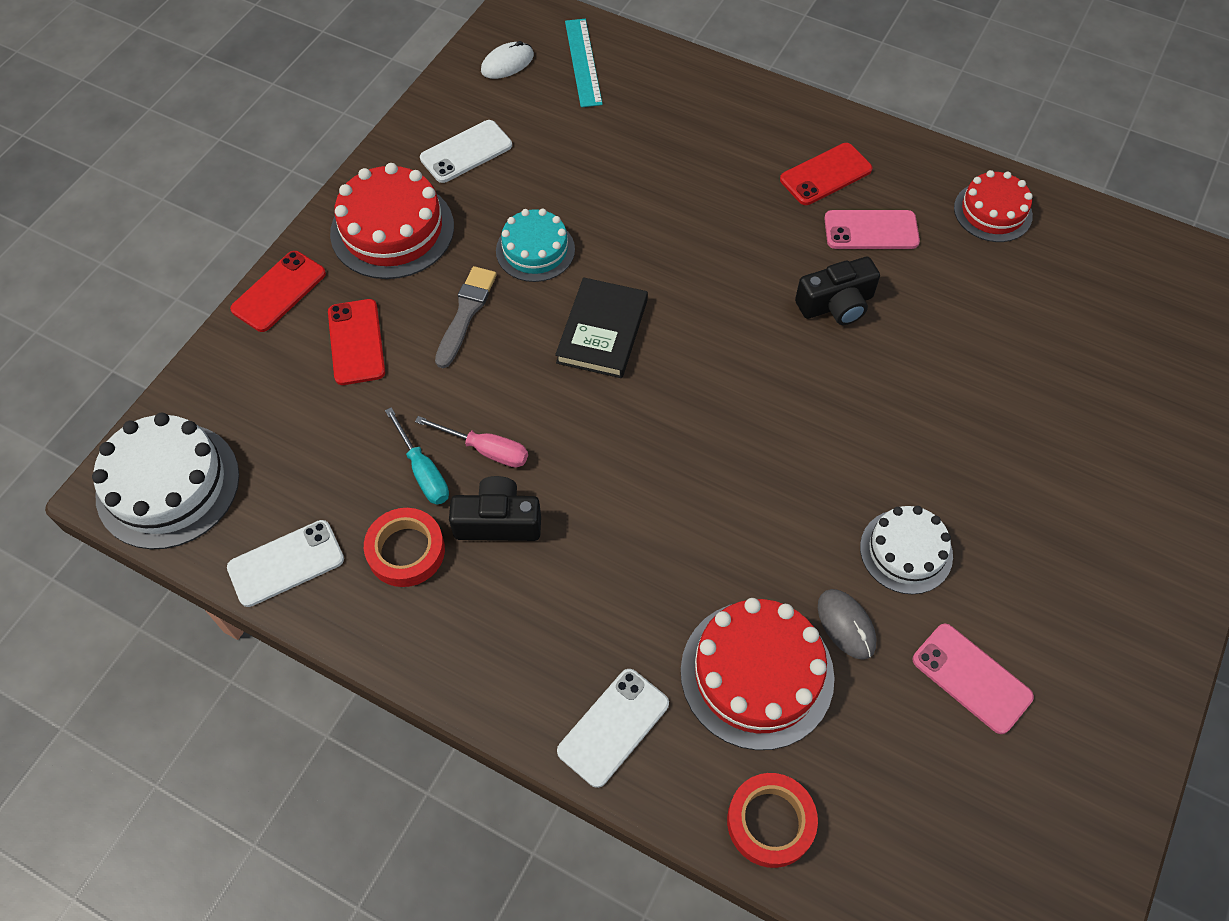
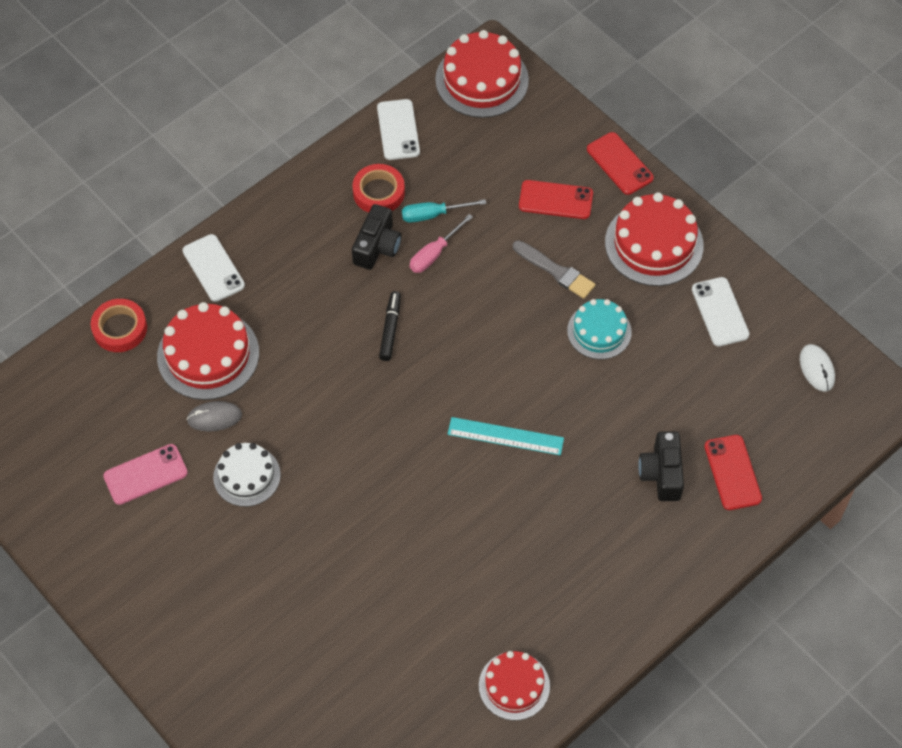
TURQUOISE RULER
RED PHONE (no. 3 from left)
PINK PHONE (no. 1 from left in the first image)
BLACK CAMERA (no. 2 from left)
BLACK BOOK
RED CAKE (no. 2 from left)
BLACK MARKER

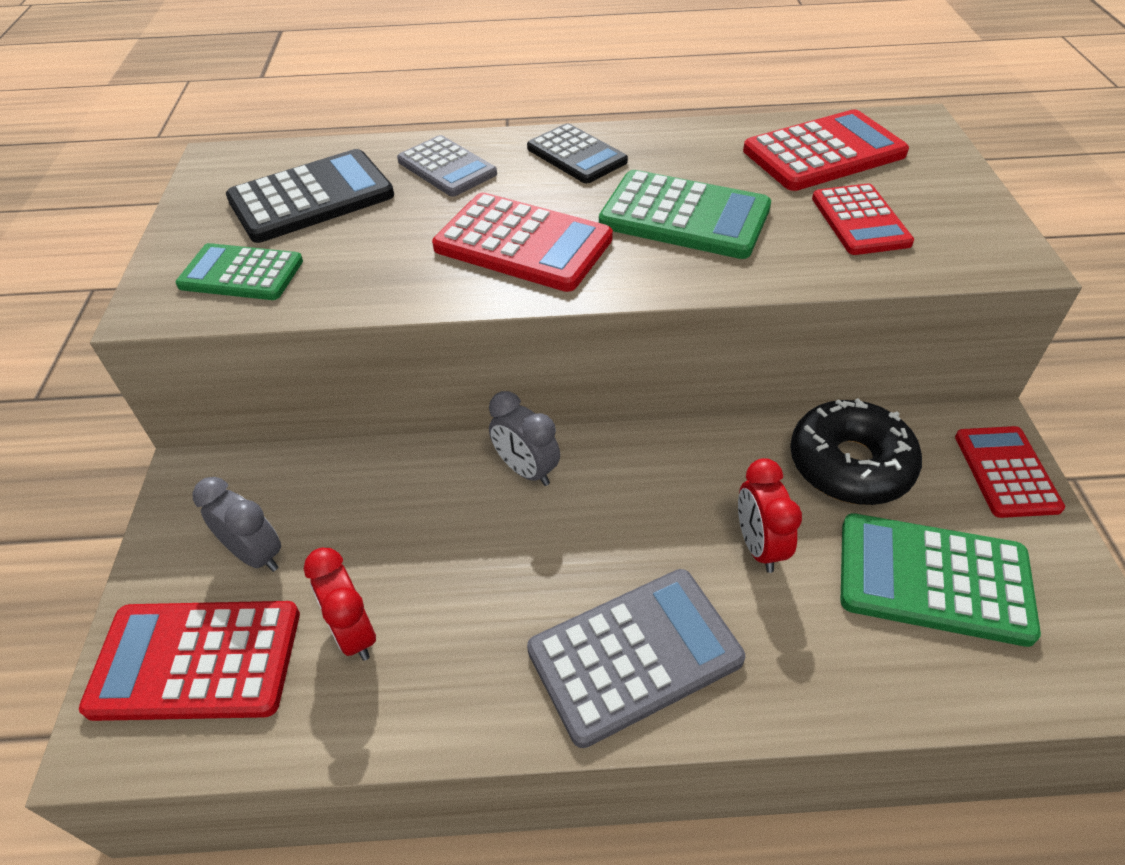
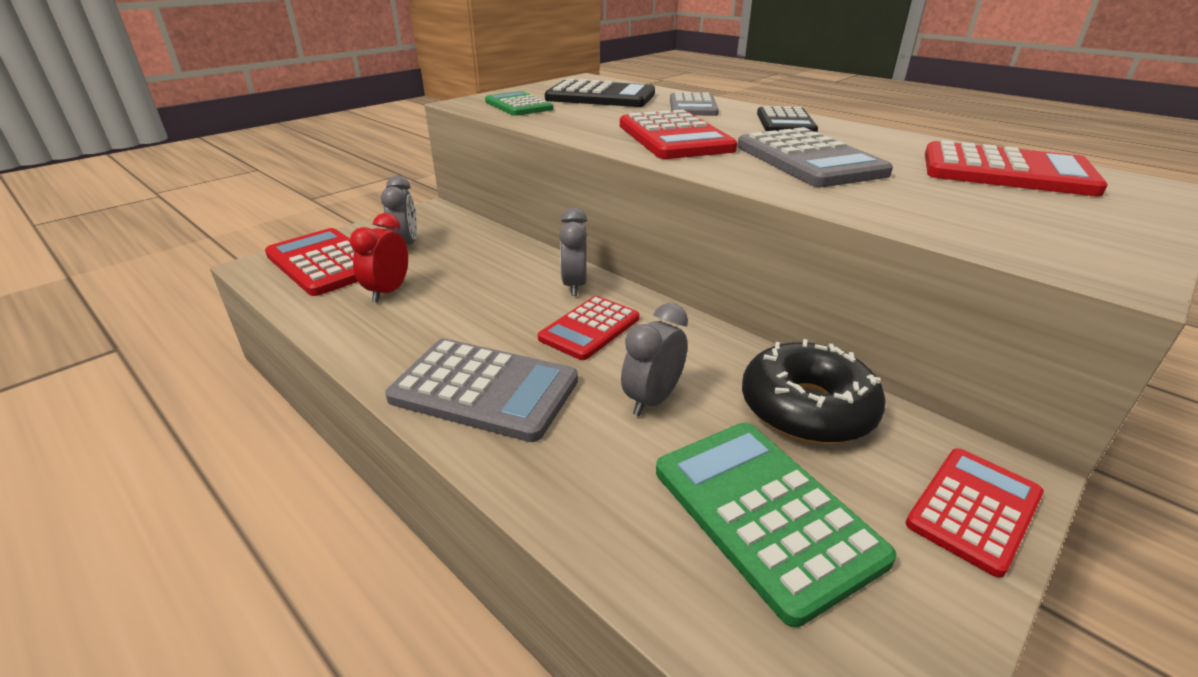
GREY CALCULATOR (no. 3 from left)
RED CALCULATOR (no. 2 from left)
GREY CLOCK (no. 3 from left)

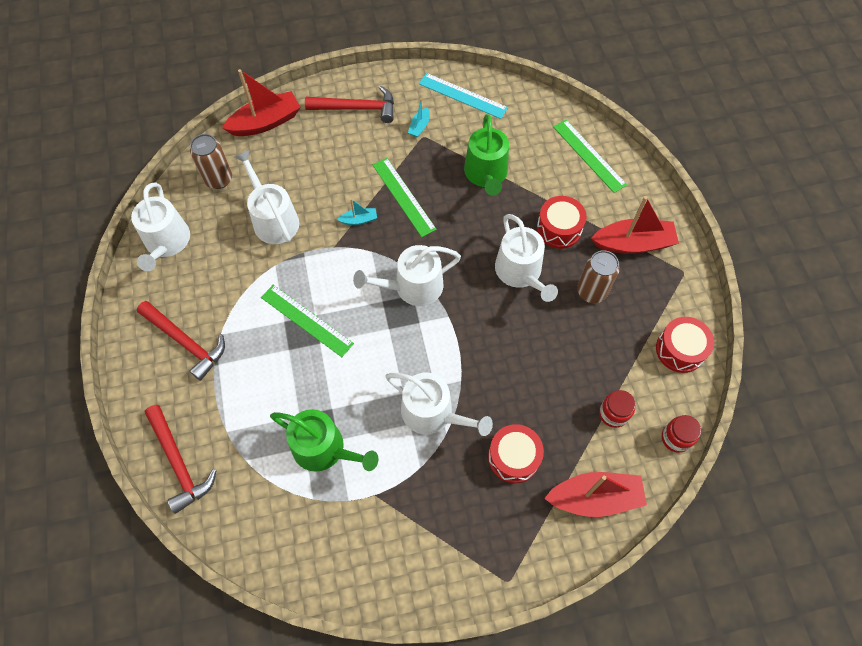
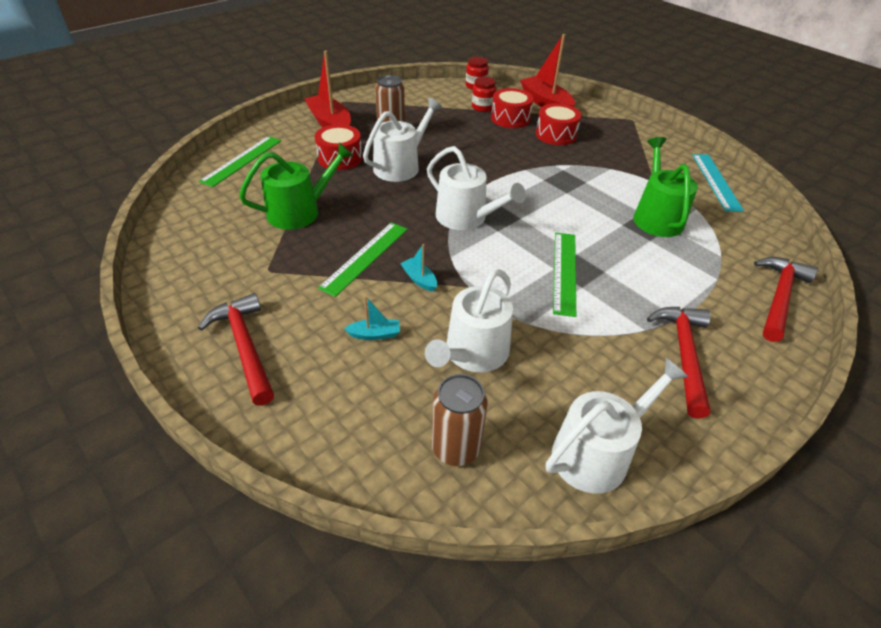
RED BOAT (no. 1 from left in the first image)
TURQUOISE RULER
TURQUOISE BOAT (no. 1 from left)
RED DRUM (no. 2 from left)
WHITE WATERING CAN (no. 4 from left in the first image)

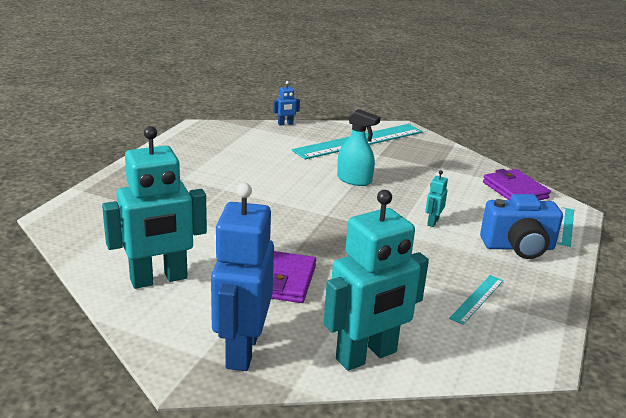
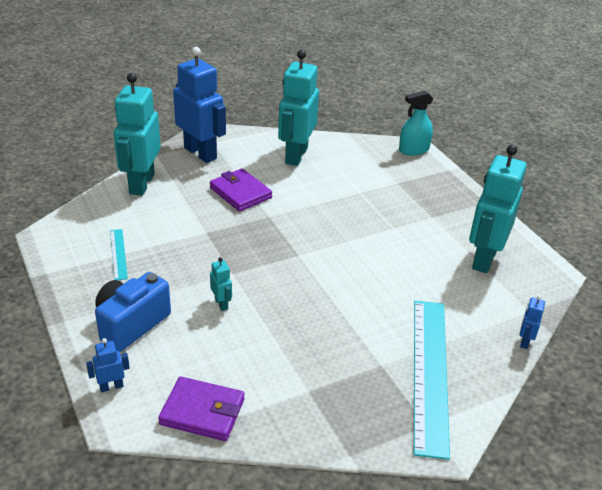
TURQUOISE SPRAY BOTTLE
BLUE ROBOT (no. 1 from left)
TURQUOISE ROBOT (no. 4 from left)

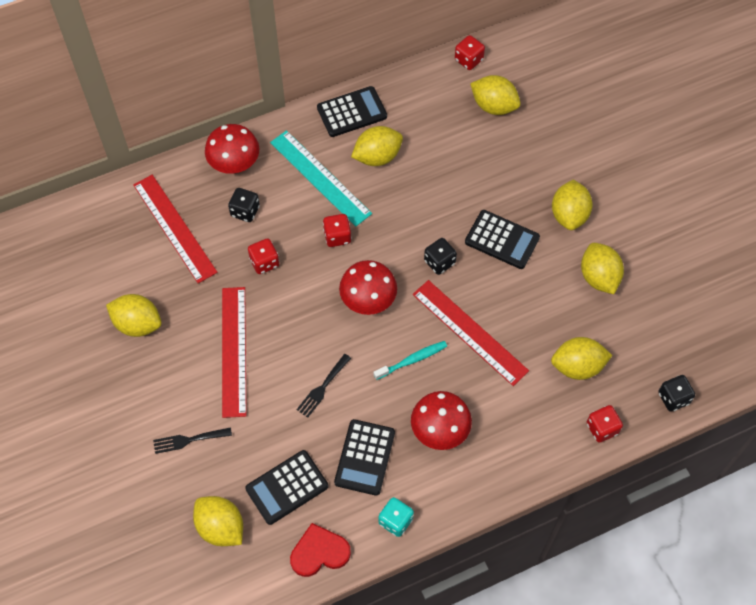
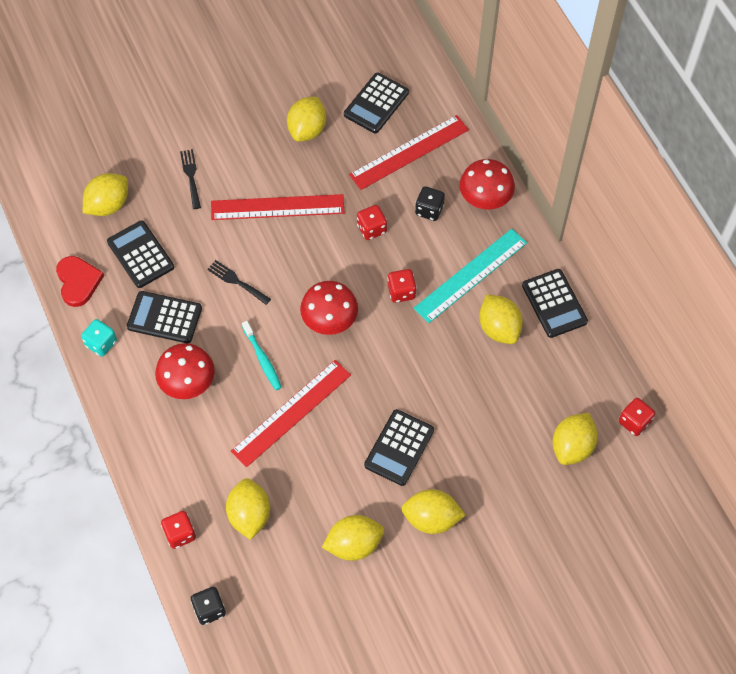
BLACK DICE (no. 2 from left in the first image)
BLACK CALCULATOR (no. 3 from left)

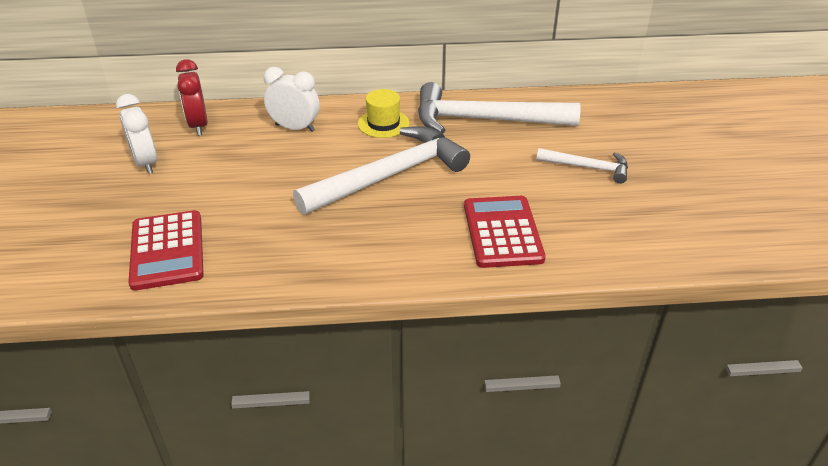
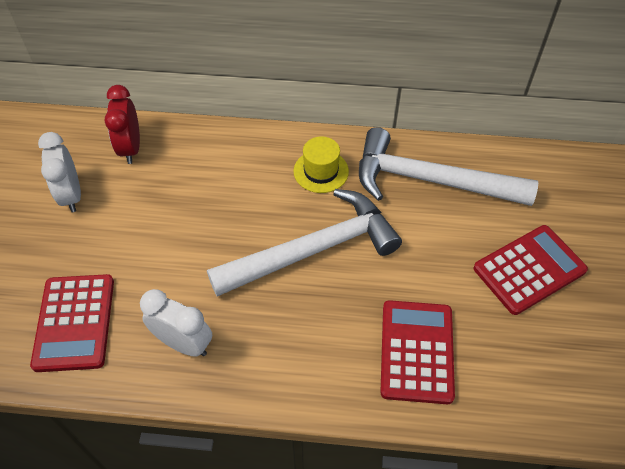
WHITE CLOCK (no. 2 from left)
RED CALCULATOR (no. 3 from left)

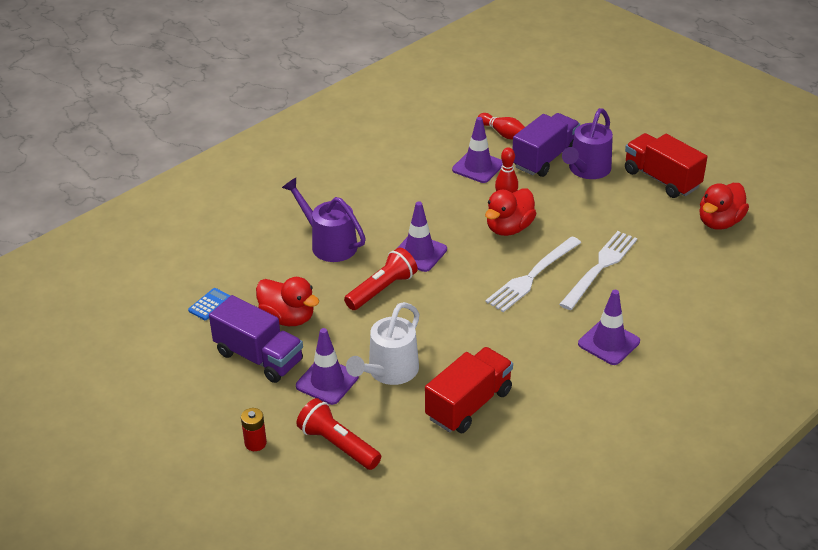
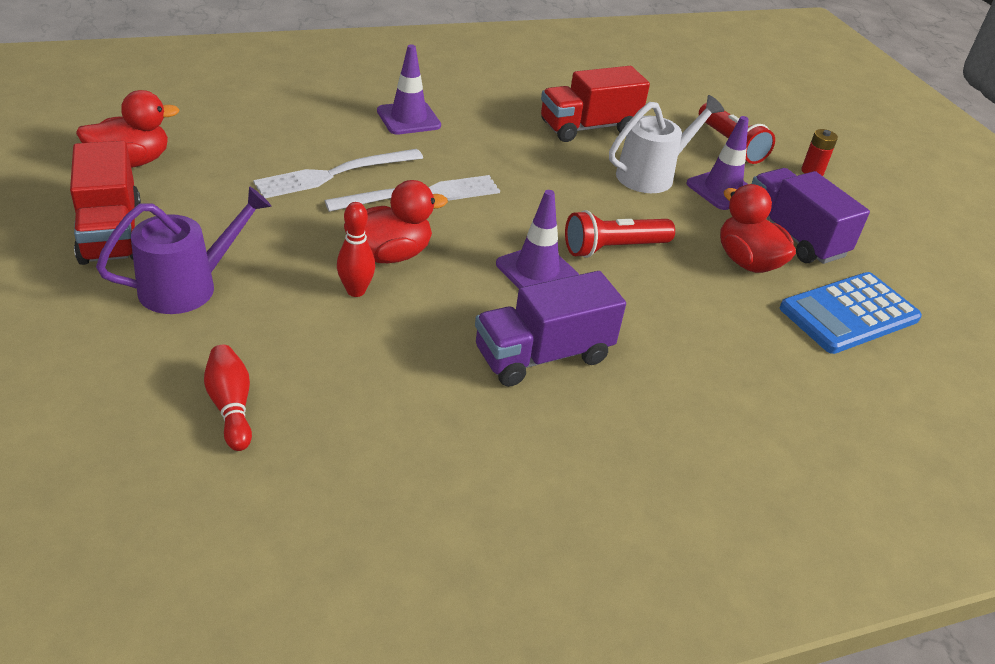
PURPLE TRUCK (no. 1 from left)
PURPLE TRAFFIC CONE (no. 3 from left in the first image)
PURPLE WATERING CAN (no. 1 from left in the first image)
BLUE CALCULATOR

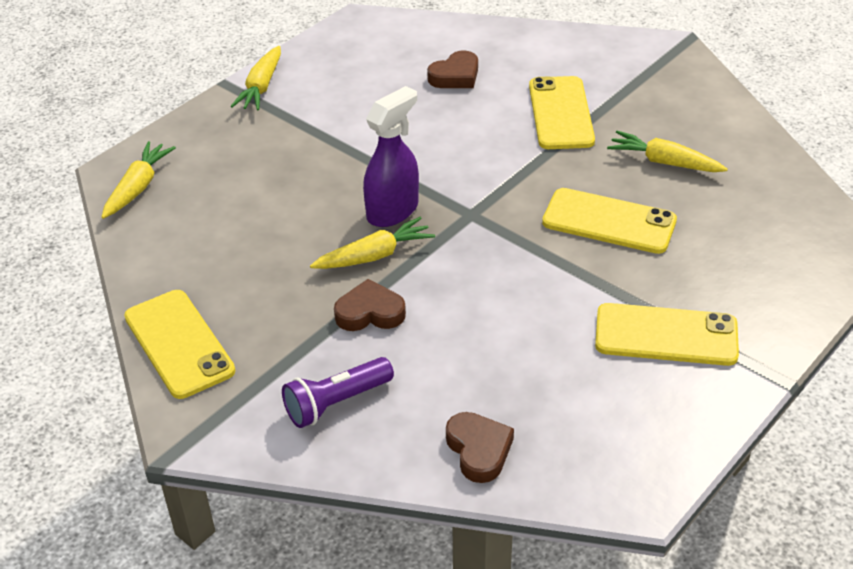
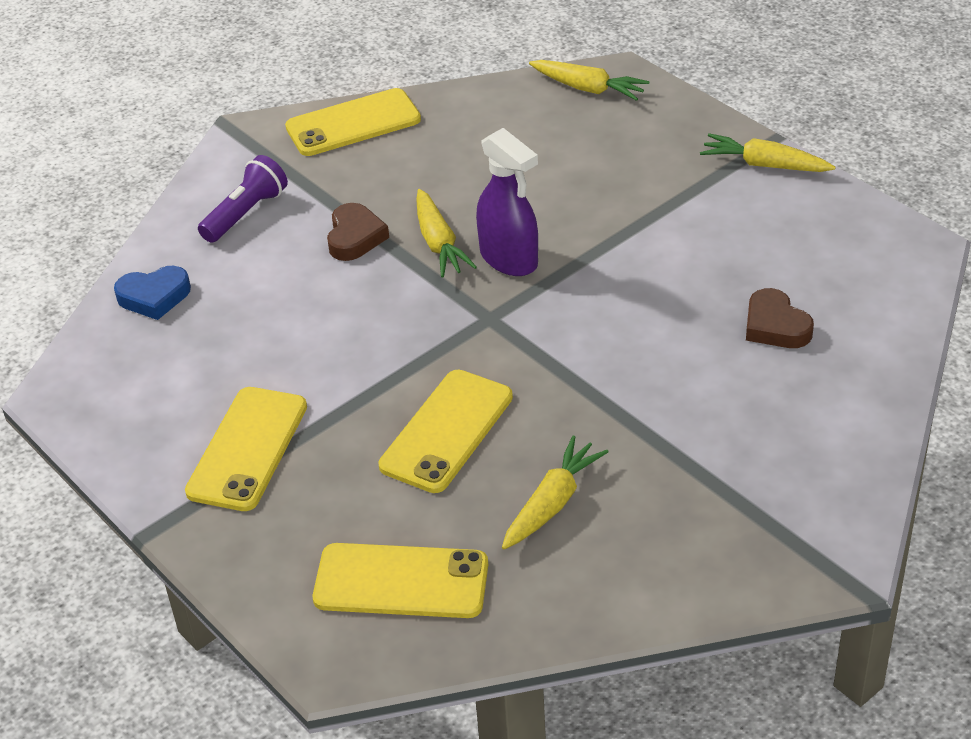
YELLOW PHONE (no. 3 from left)
PURPLE FLASHLIGHT
BLUE HEART

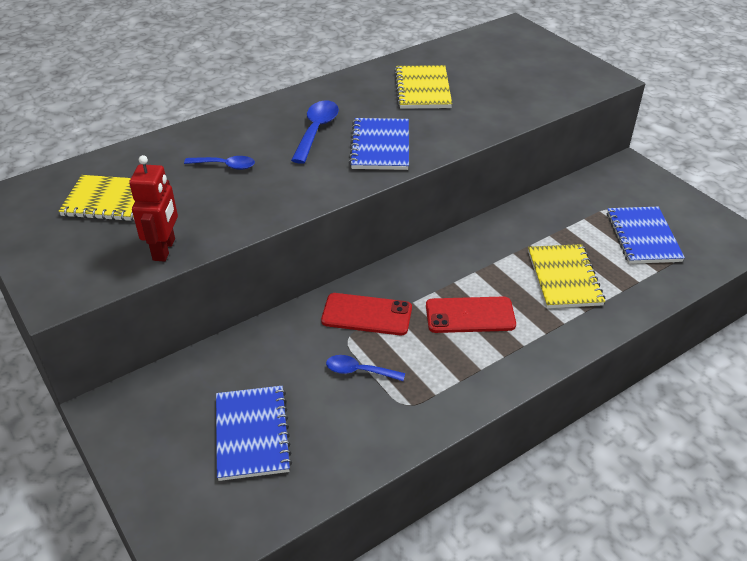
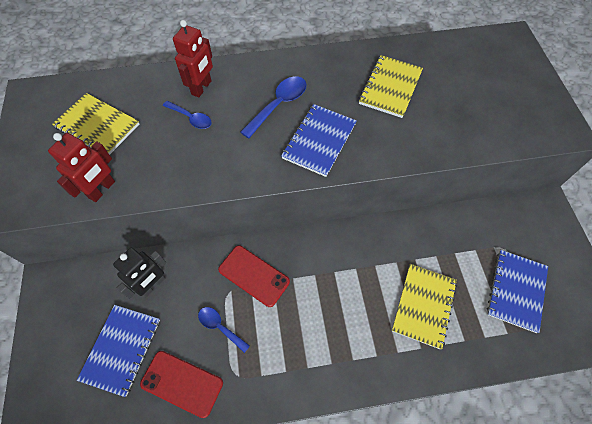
RED PHONE (no. 1 from left)
RED ROBOT (no. 2 from left)
BLACK ROBOT

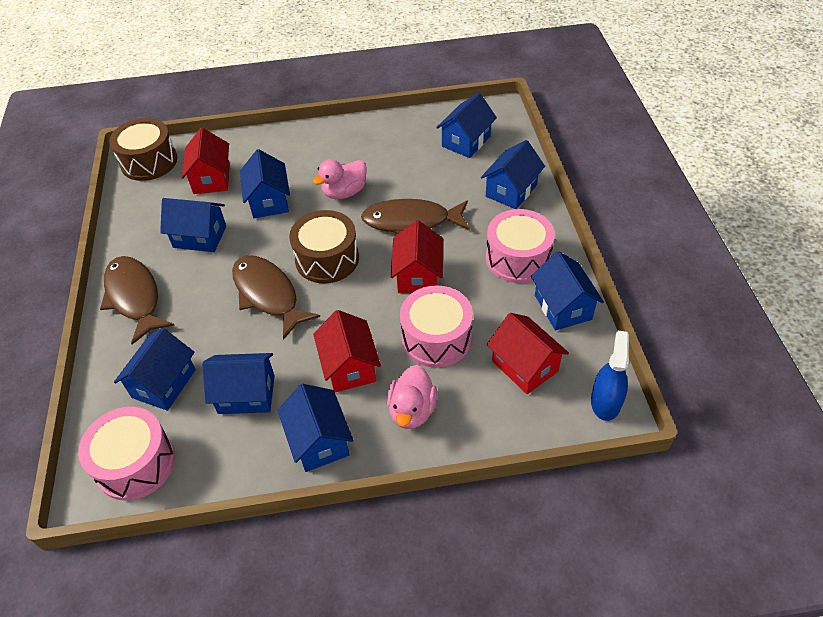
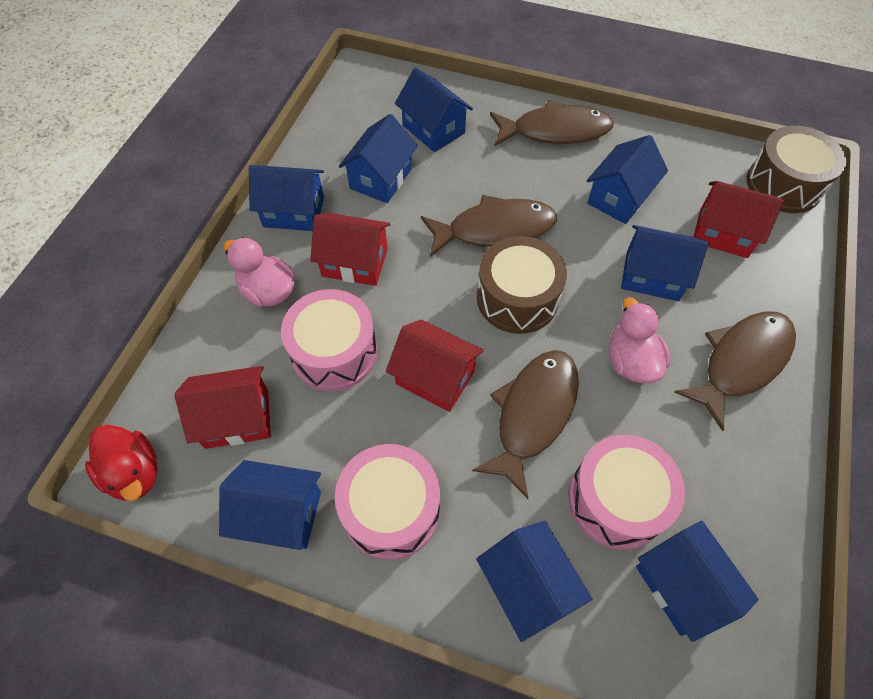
RED DUCK
PINK DRUM (no. 3 from left)
BROWN FISH (no. 4 from left)

